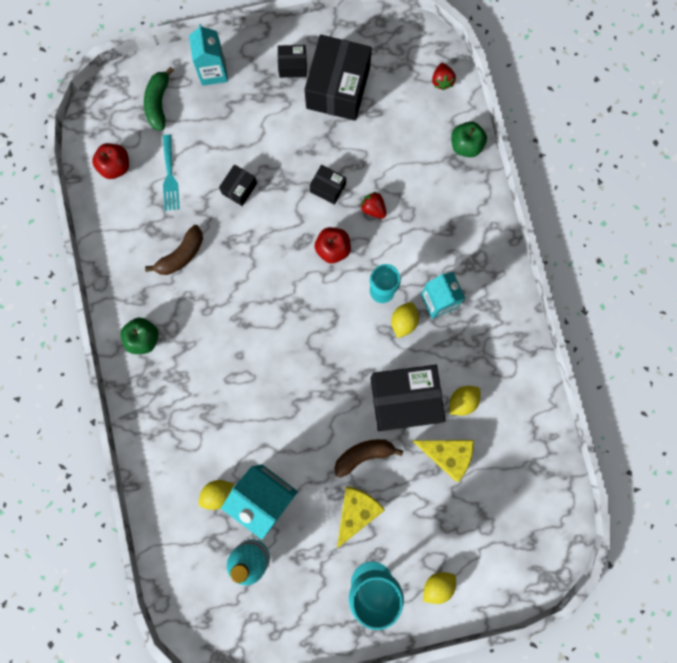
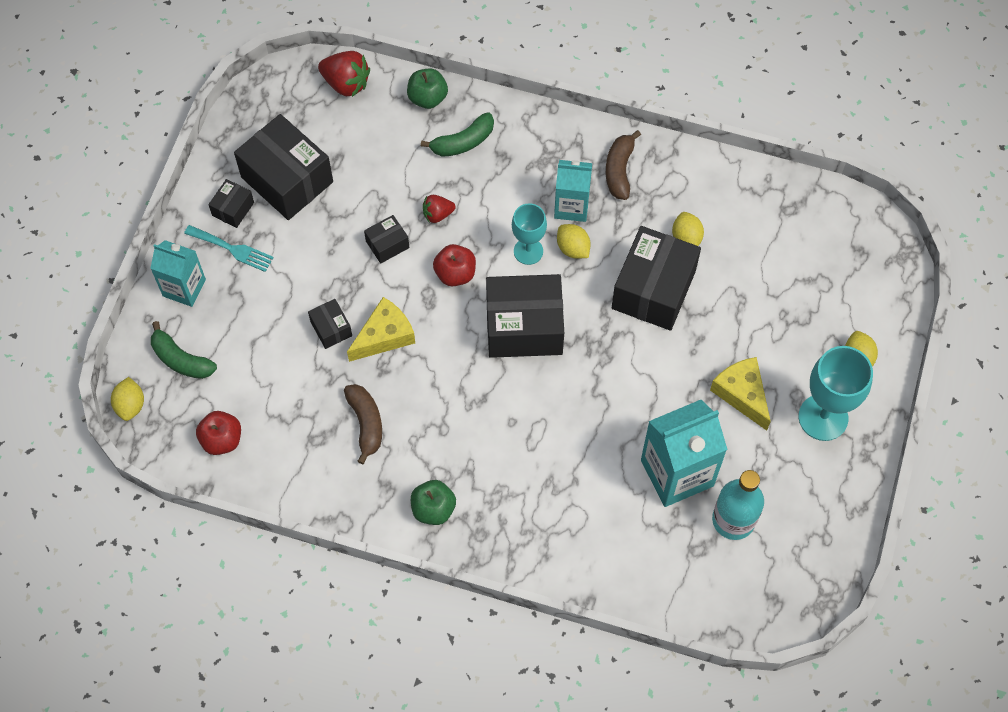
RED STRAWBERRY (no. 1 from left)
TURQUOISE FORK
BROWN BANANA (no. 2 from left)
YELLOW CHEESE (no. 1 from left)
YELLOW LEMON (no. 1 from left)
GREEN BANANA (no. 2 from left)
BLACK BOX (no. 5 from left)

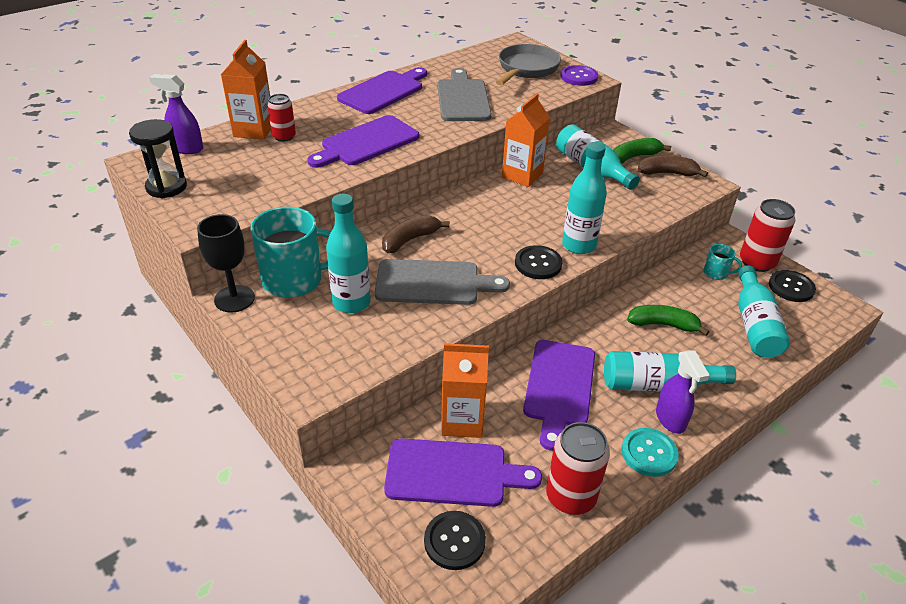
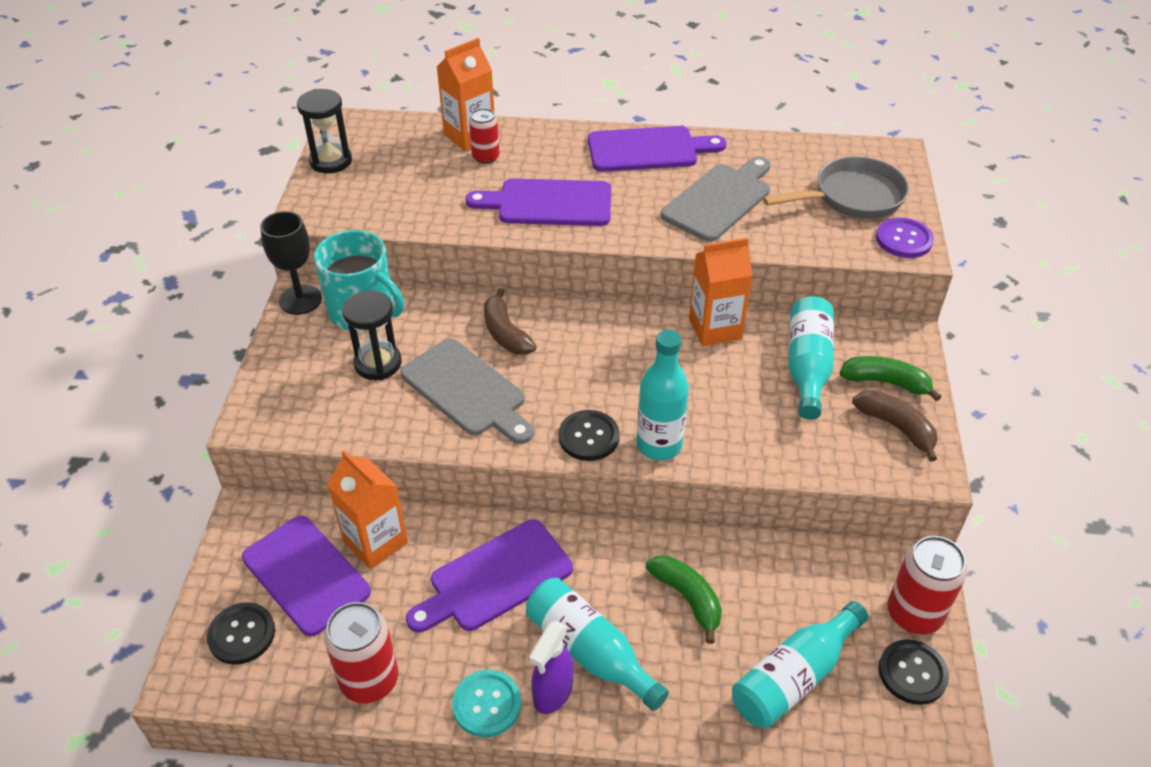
PURPLE SPRAY BOTTLE (no. 1 from left in the first image)
BLACK HOURGLASS (no. 2 from left)
BROWN BANANA (no. 1 from left)
TURQUOISE MUG (no. 2 from left in the first image)

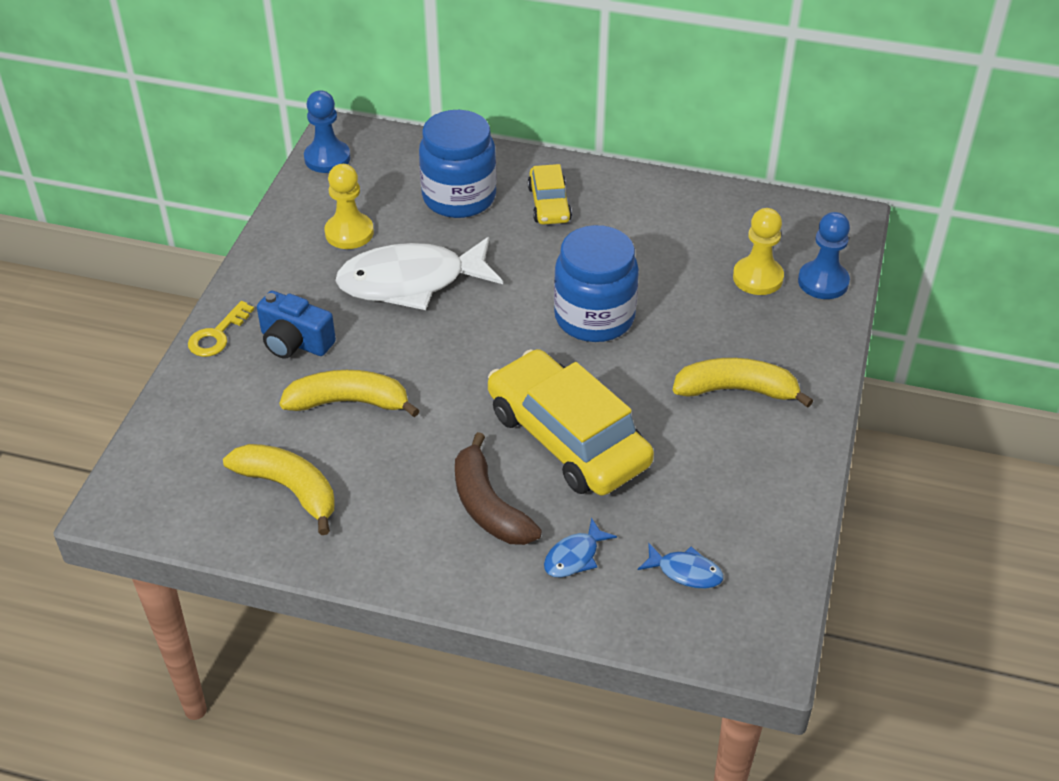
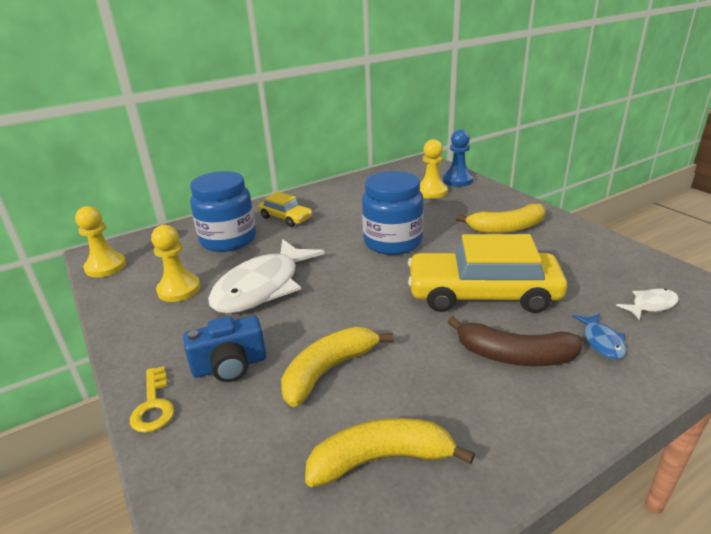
YELLOW PAWN (no. 1 from left)
YELLOW BANANA (no. 3 from left)
WHITE FISH (no. 2 from left)

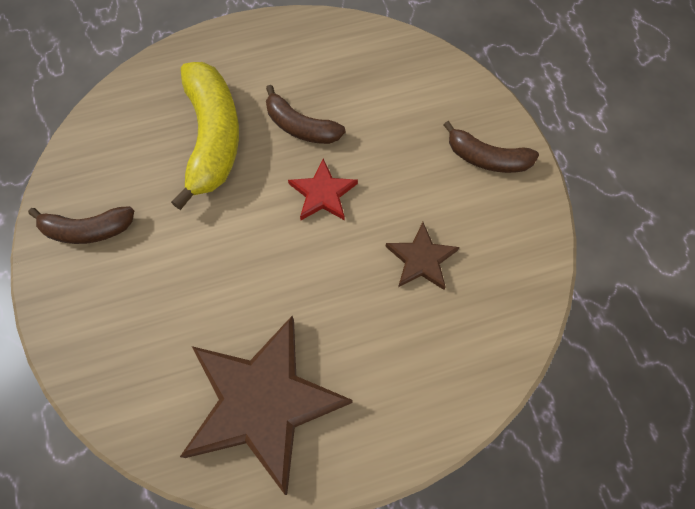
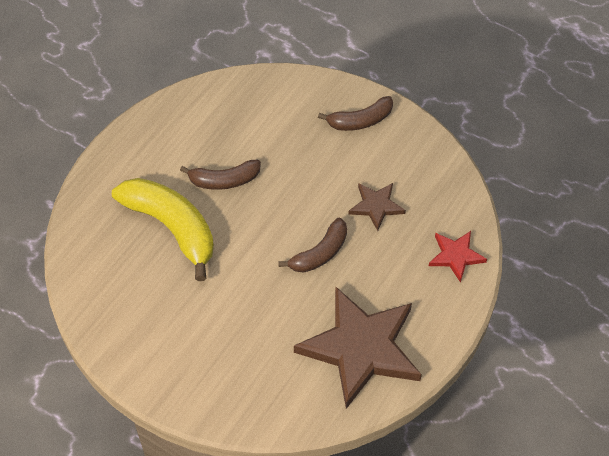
RED STAR
BROWN BANANA (no. 2 from left)

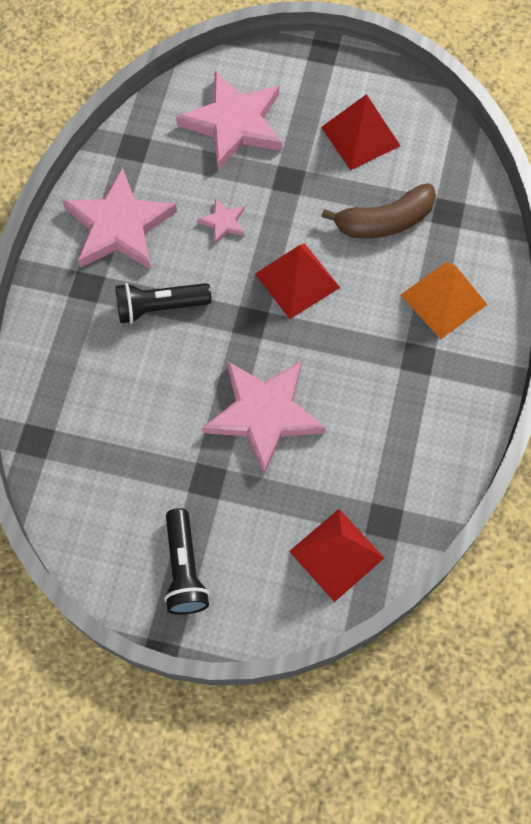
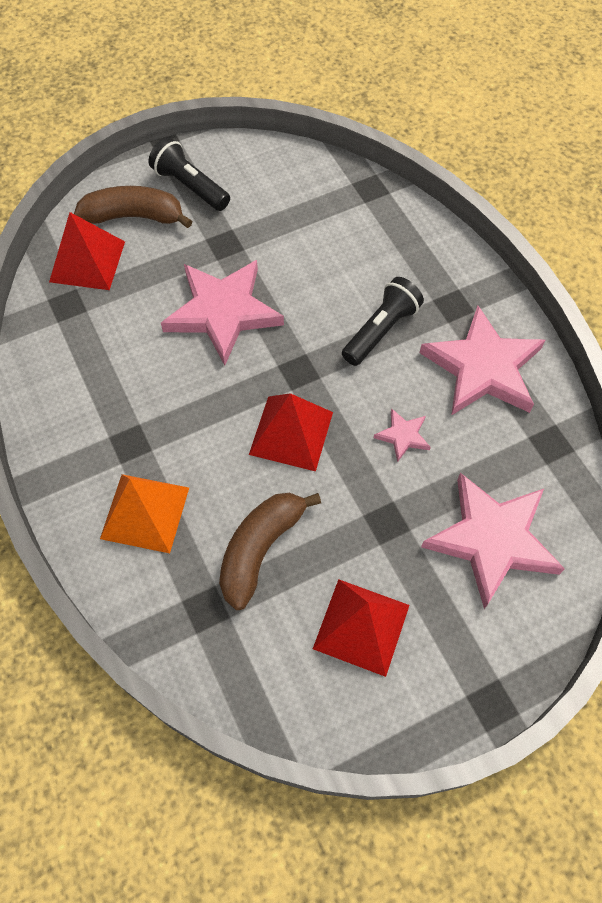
BROWN BANANA (no. 1 from left)

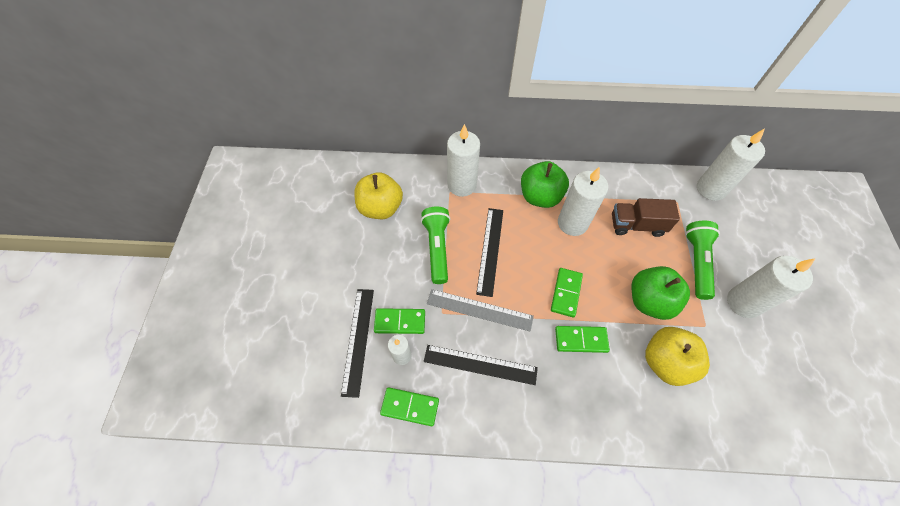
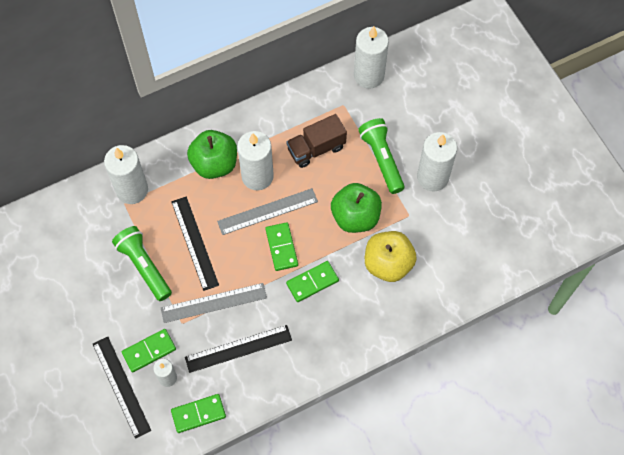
YELLOW APPLE (no. 1 from left in the first image)
GREY RULER (no. 2 from left)

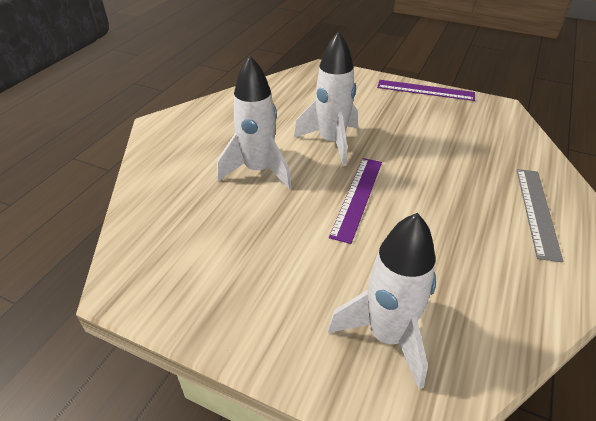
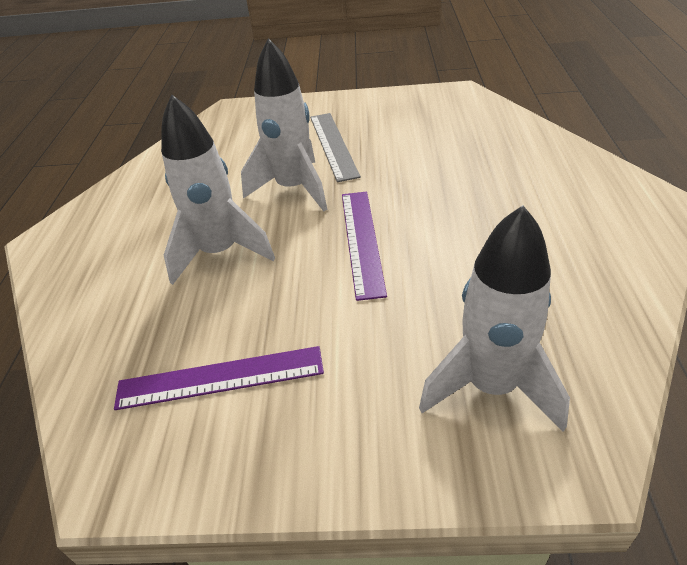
PURPLE RULER (no. 1 from left)
GREY RULER

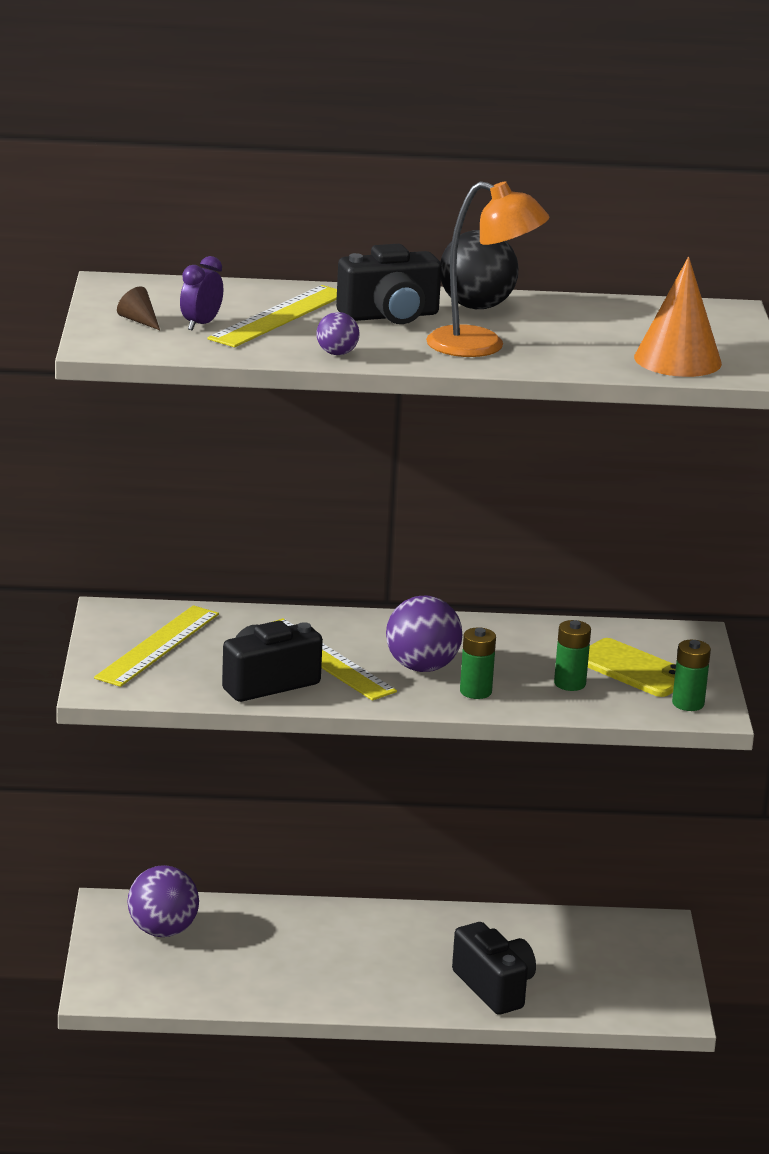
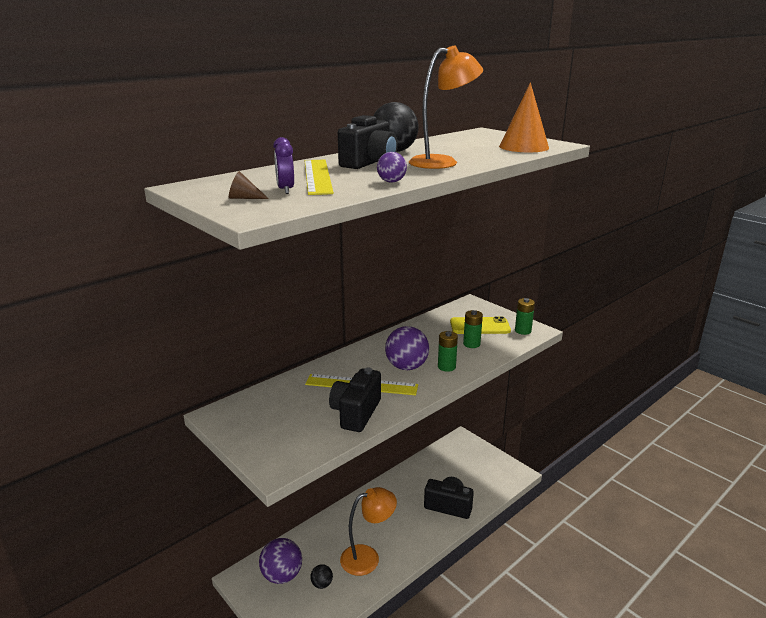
YELLOW RULER (no. 1 from left in the first image)
ORANGE LAMP (no. 1 from left)
BLACK BALL (no. 1 from left)

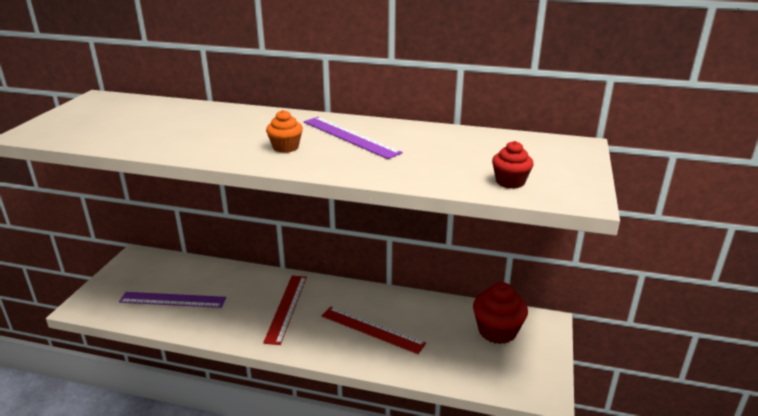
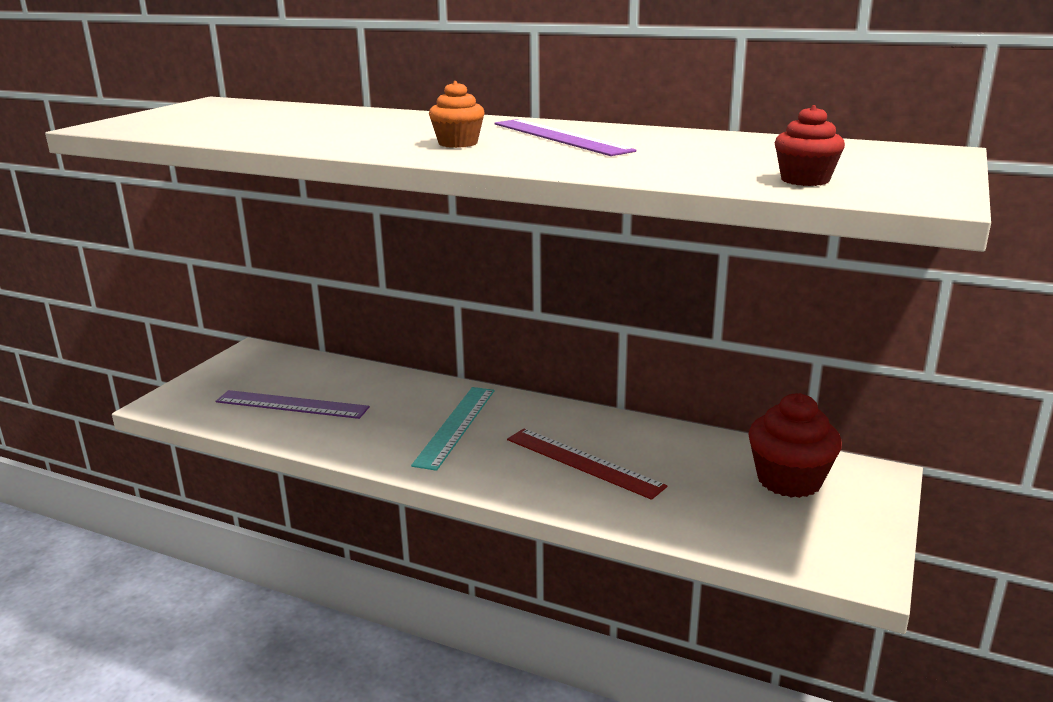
TURQUOISE RULER

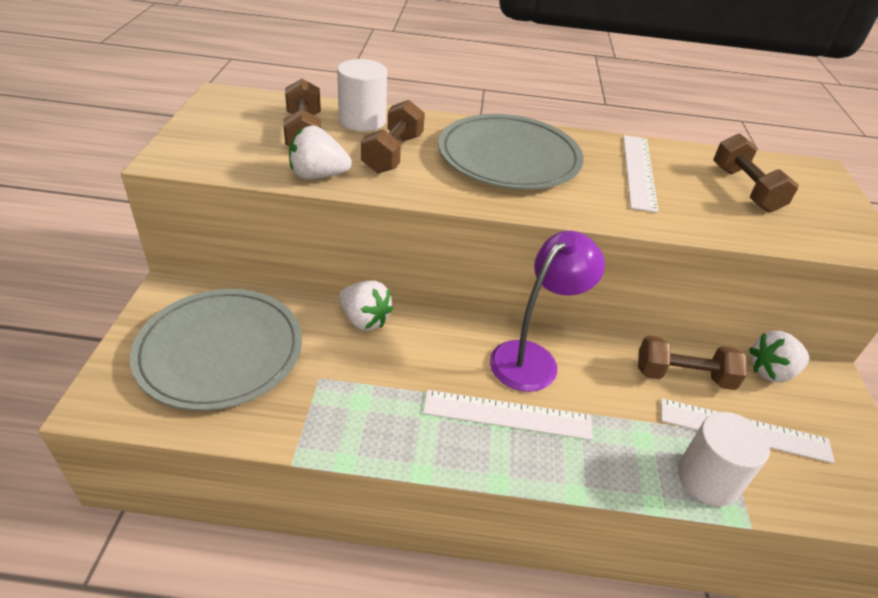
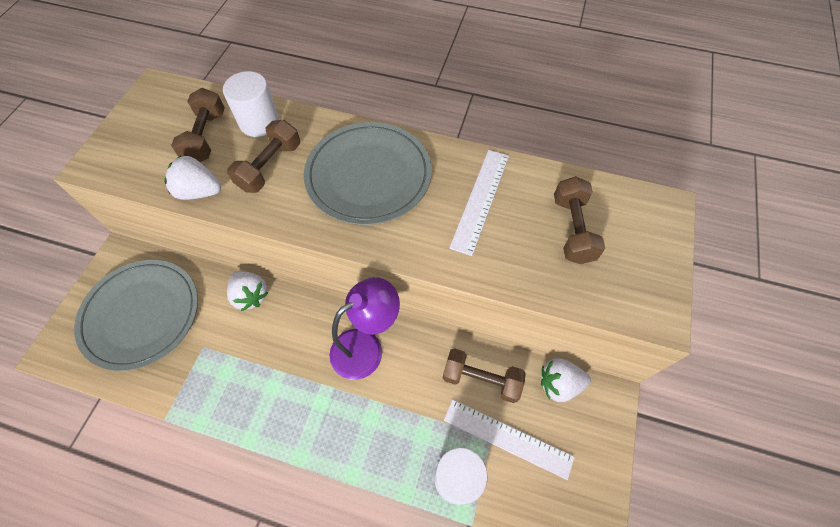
WHITE RULER (no. 1 from left in the first image)

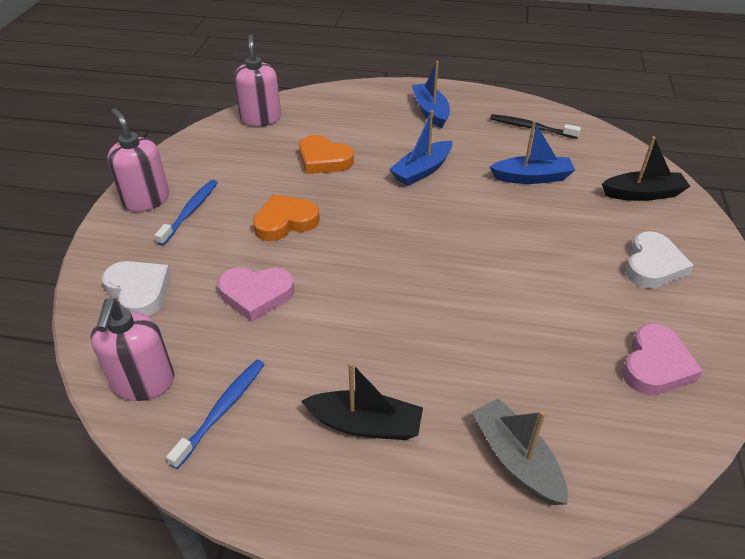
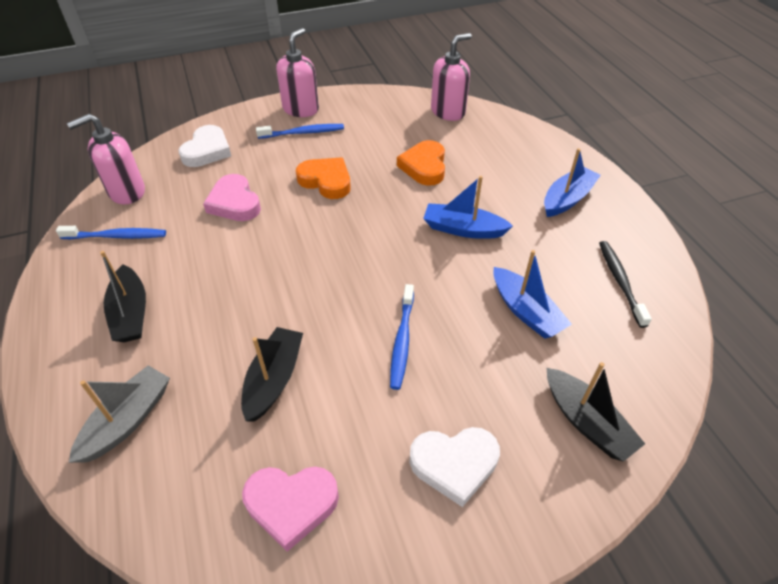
BLUE TOOTHBRUSH (no. 3 from left)
BLACK BOAT (no. 2 from left)

